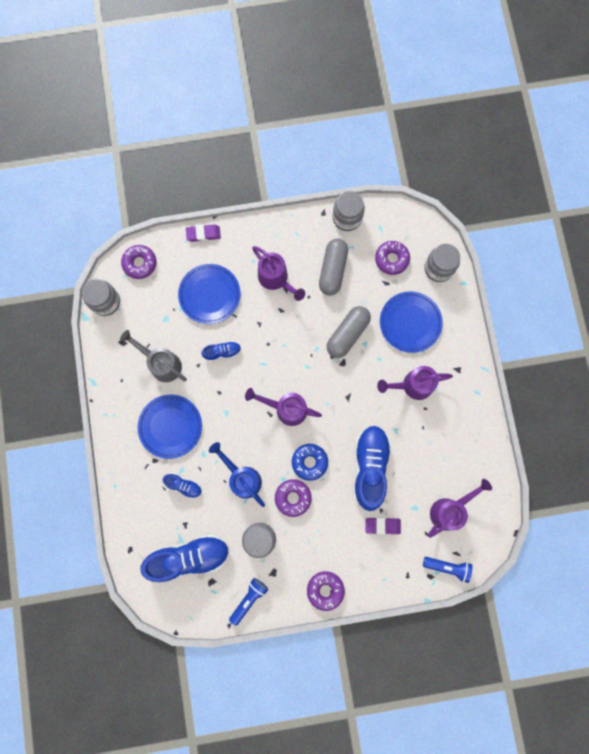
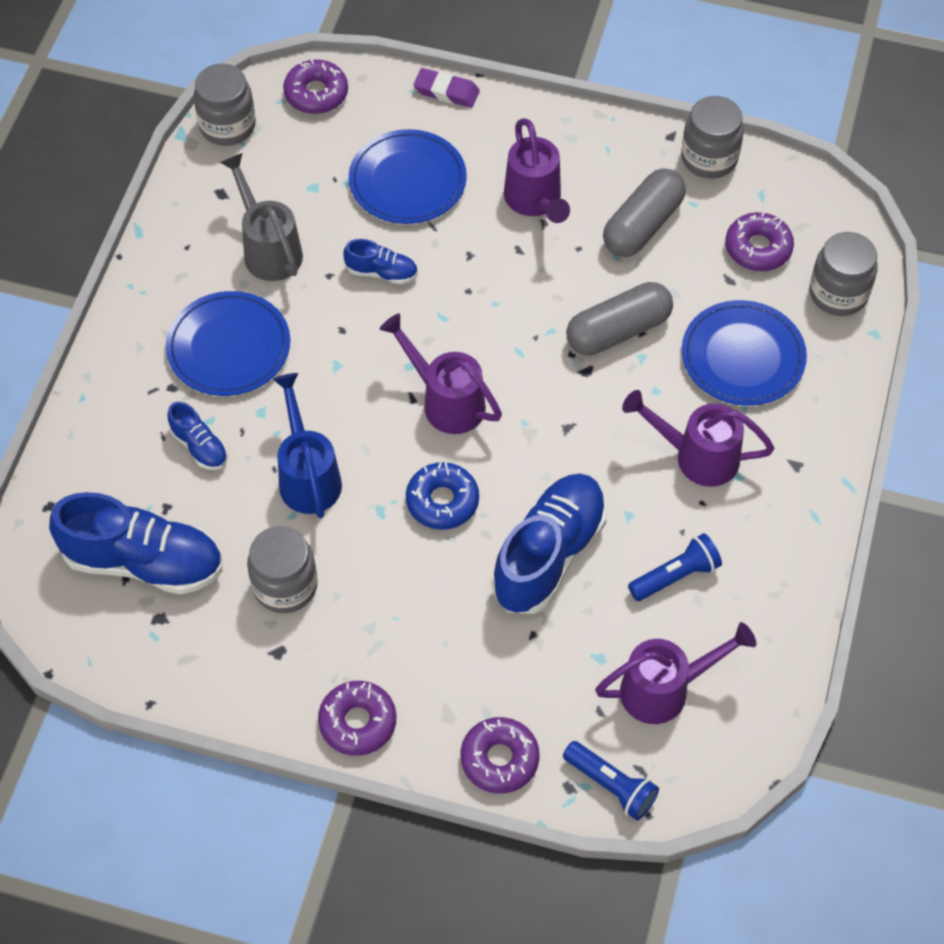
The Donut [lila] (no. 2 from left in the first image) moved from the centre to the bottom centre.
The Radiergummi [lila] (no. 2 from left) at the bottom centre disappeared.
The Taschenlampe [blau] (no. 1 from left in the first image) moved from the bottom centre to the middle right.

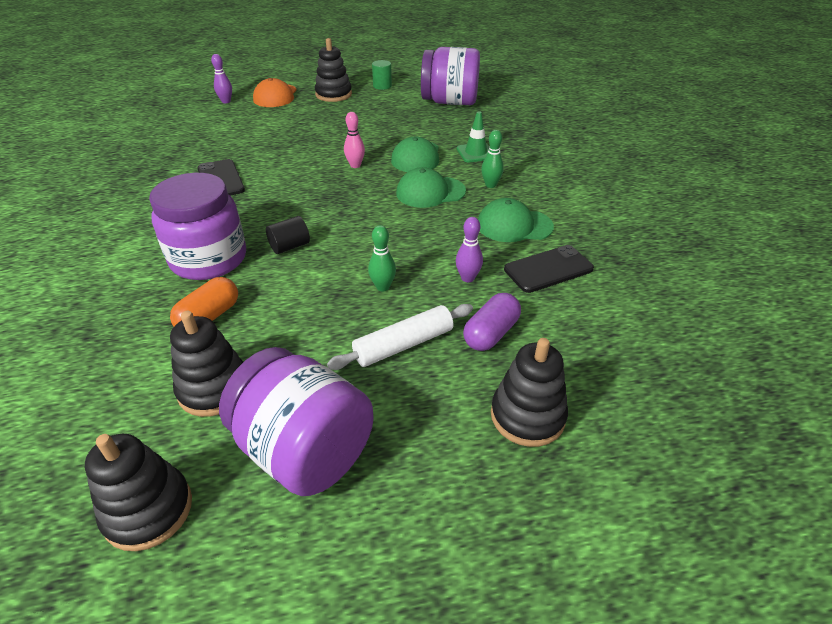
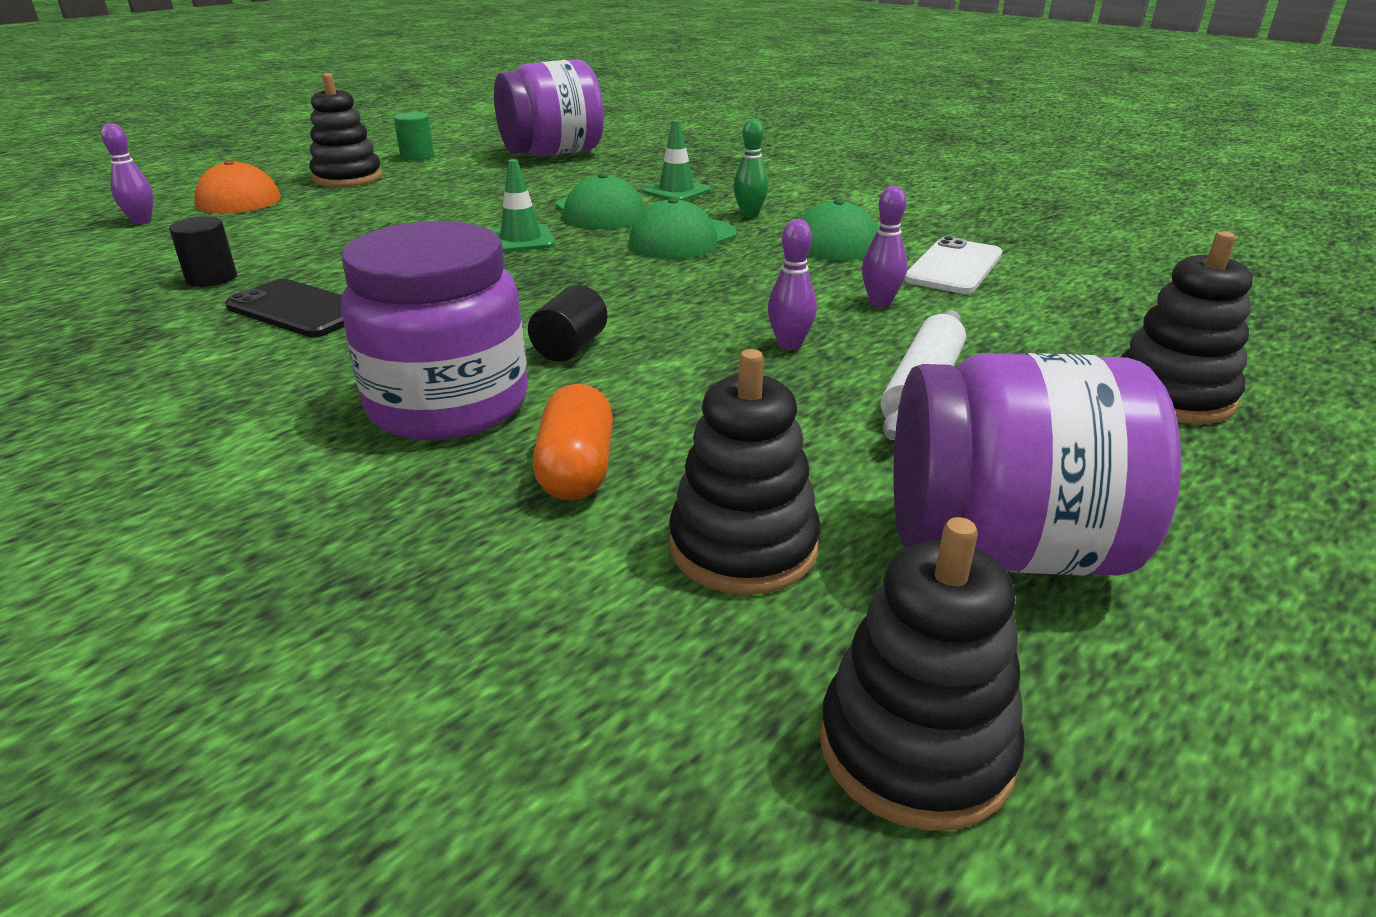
The Bowlingkegel [rosa] at the top centre was replaced by the Leitkegel [grün] (no. 1 from left) at the top centre.
The Bowlingkegel [grün] (no. 1 from left) at the centre became the Bowlingkegel [lila] (no. 2 from left) at the top centre.
The Handy [schwarz] (no. 2 from left) at the centre became the Handy [weiß] at the top right.
The Kapsel [lila] at the centre disappeared.
The Vollzylinder [schwarz] (no. 1 from left) at the top left appeared.

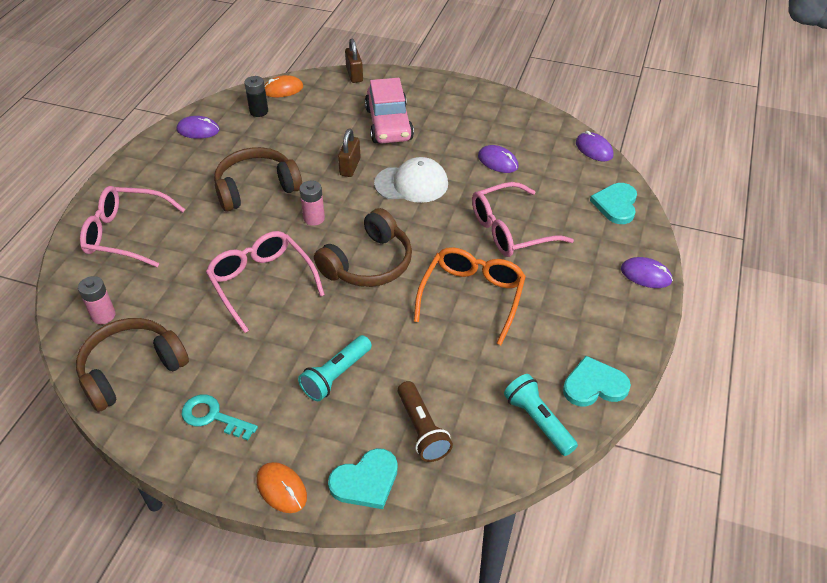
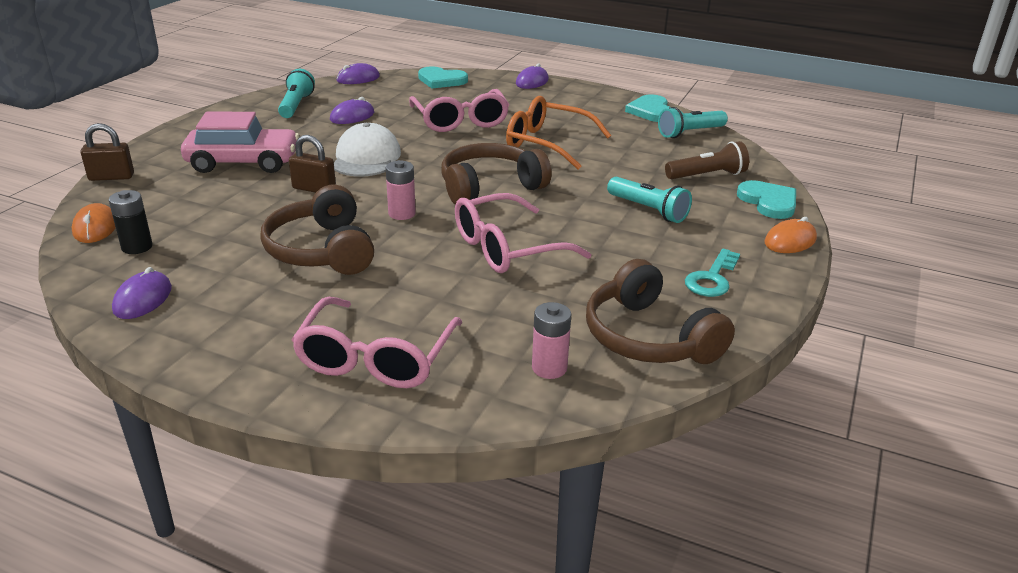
The Kopfhörer [braun] (no. 3 from left in the first image) at the centre turned 75 degrees counterclockwise.
The Taschenlampe [türkis] (no. 1 from left) at the top left appeared.

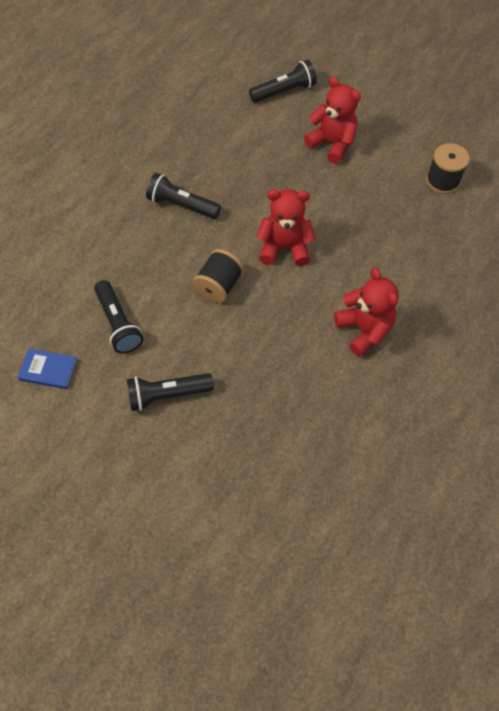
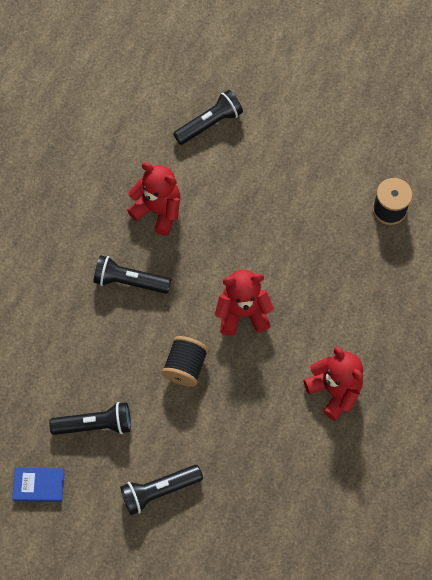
The Teddybär [rot] (no. 2 from left in the first image) moved from the top centre to the centre.
The Taschenlampe [schwarz] (no. 1 from left) at the middle left turned 60 degrees counterclockwise.

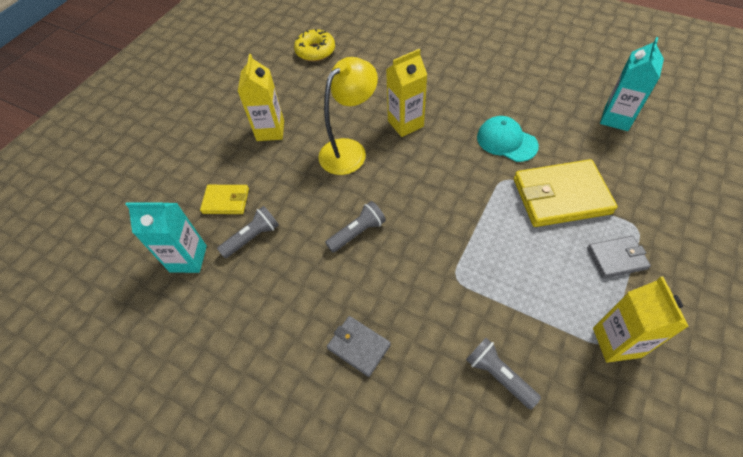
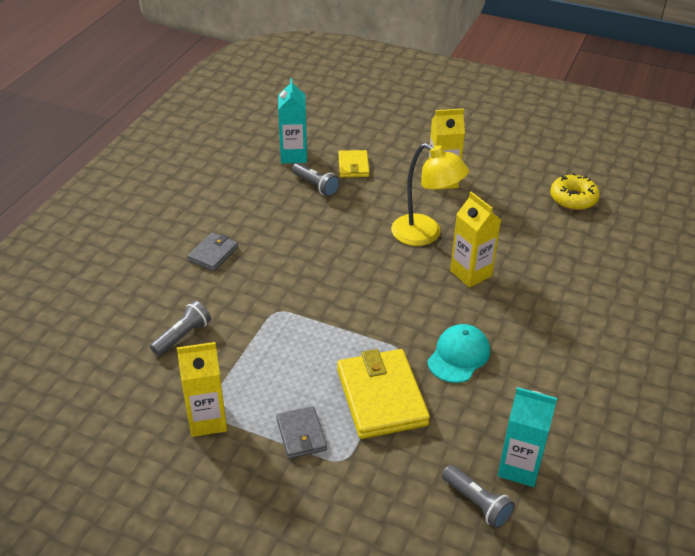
The Taschenlampe [grau] (no. 2 from left in the first image) moved from the centre to the bottom right.

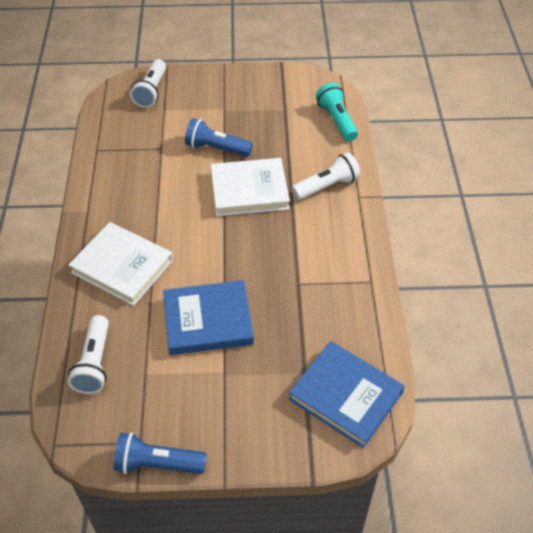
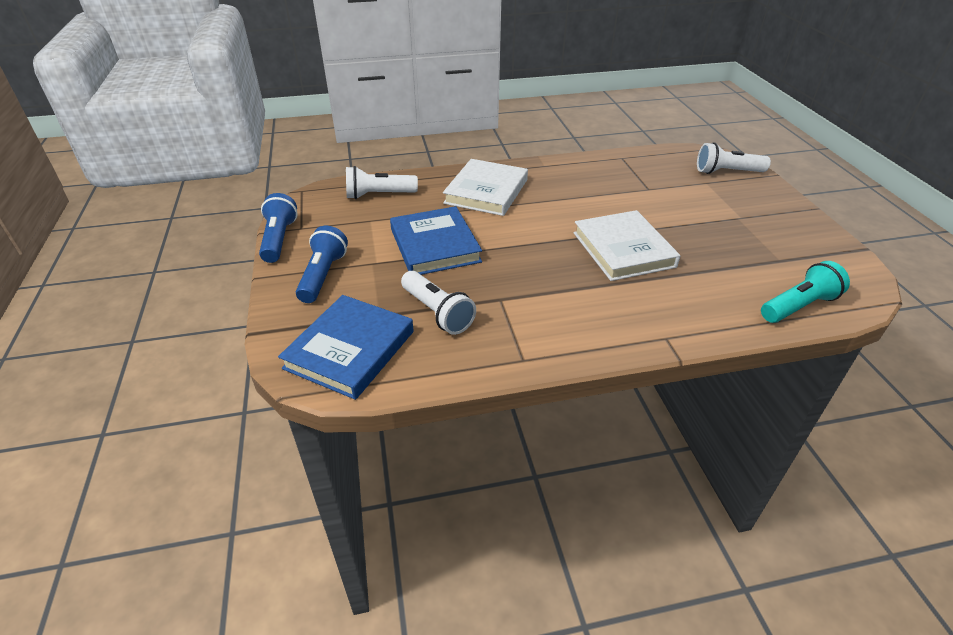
The Taschenlampe [blau] (no. 2 from left) moved from the top centre to the centre.
The Taschenlampe [weiß] (no. 3 from left in the first image) moved from the top centre to the centre.

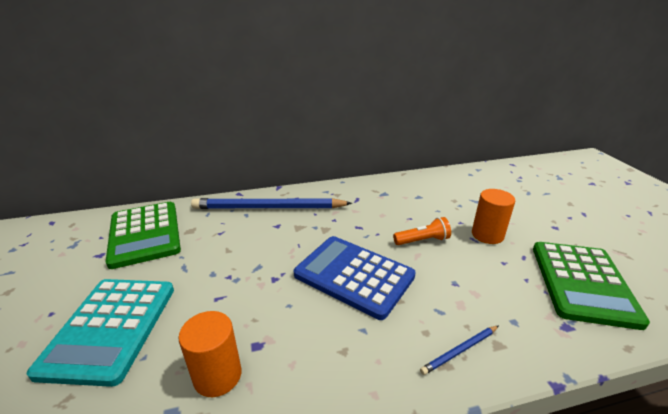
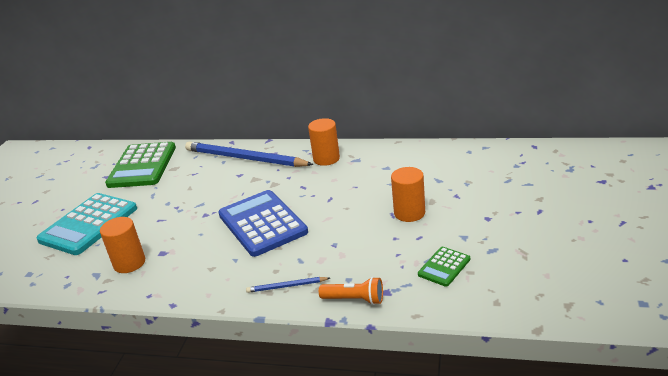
The Taschenlampe [orange] moved from the centre to the bottom centre.
The Taschenrechner [grün] (no. 2 from left) at the bottom right changed to 0.48 times the size.
The Vollzylinder [orange] (no. 2 from left) at the centre appeared.

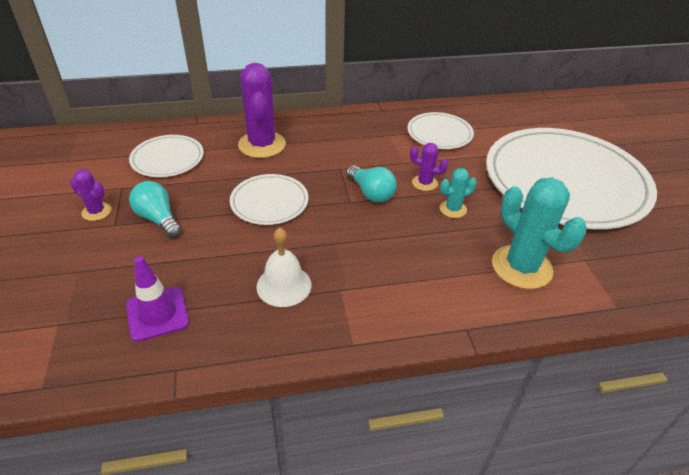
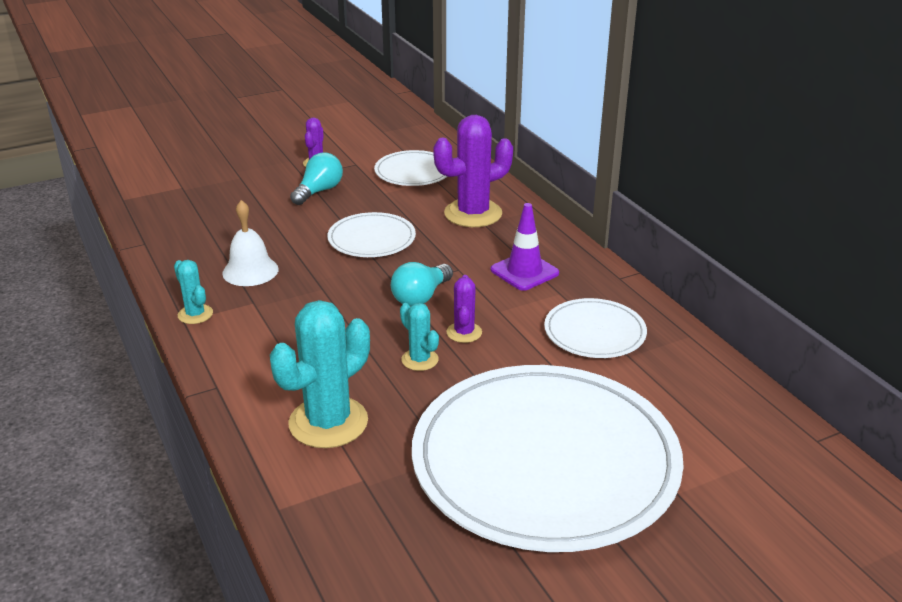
The Leitkegel [lila] moved from the middle left to the centre.
The Kaktus [türkis] (no. 1 from left) at the middle left appeared.

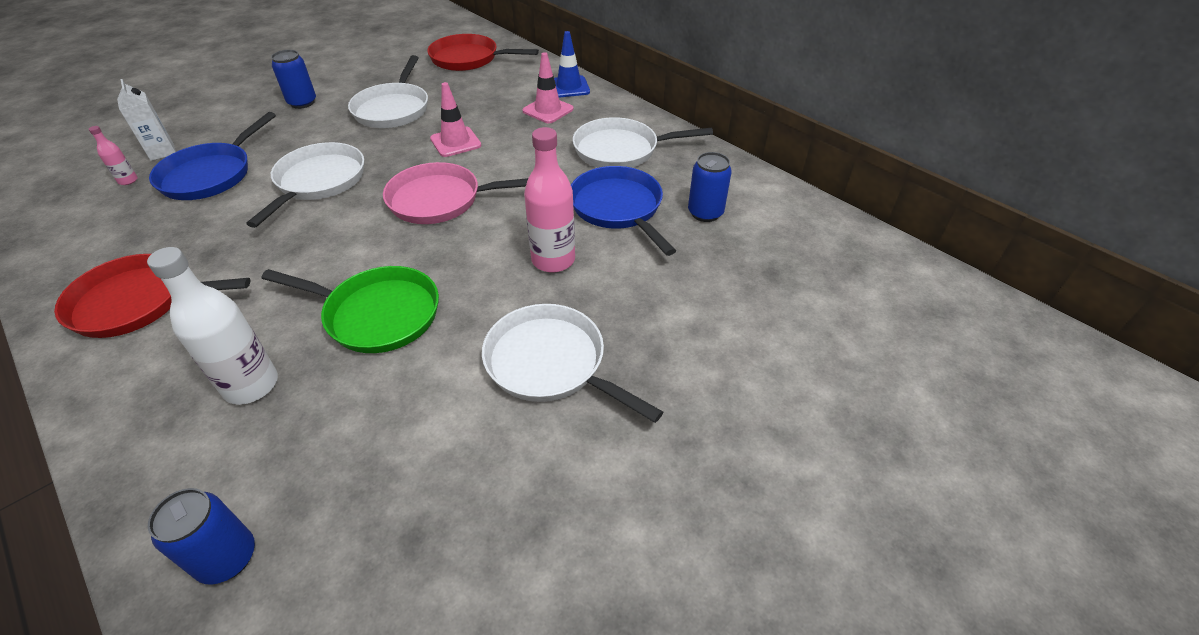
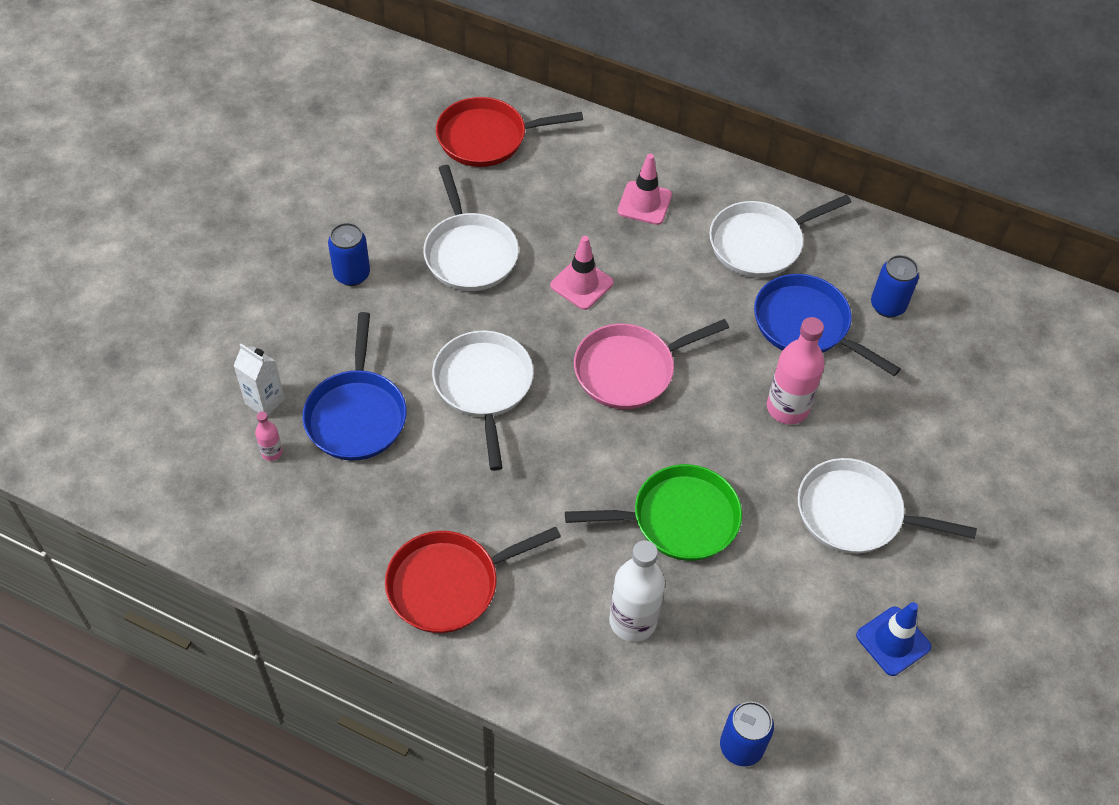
The Leitkegel [blau] moved from the top centre to the bottom right.

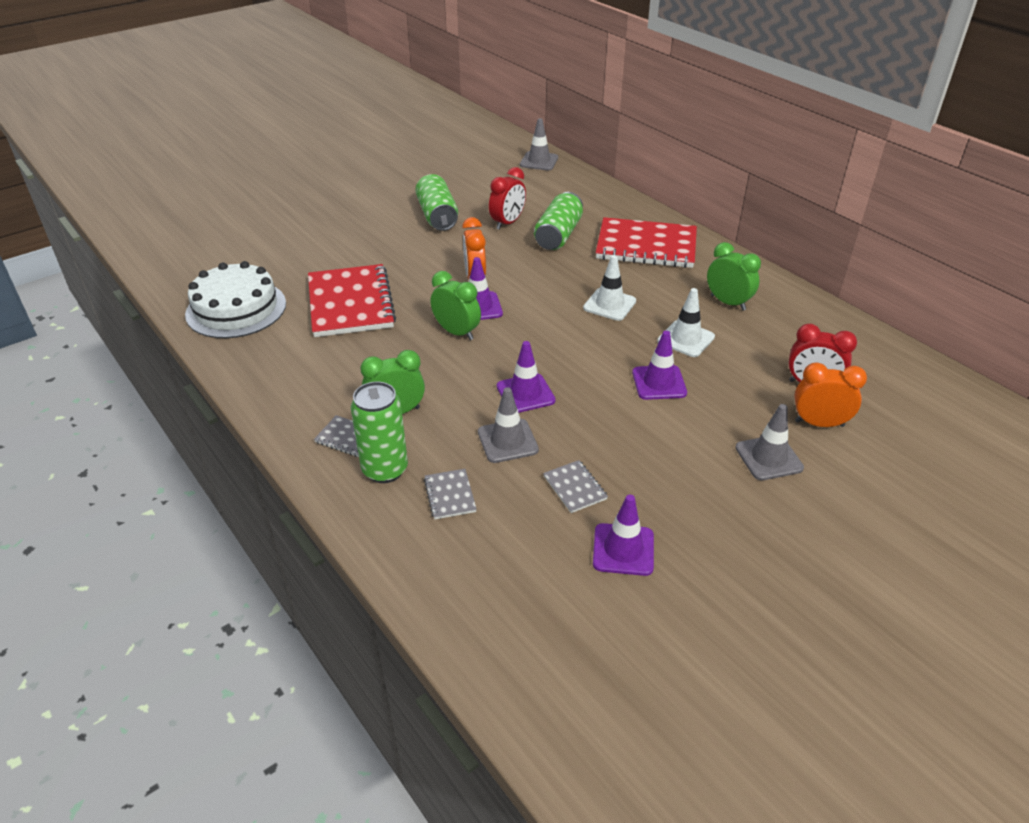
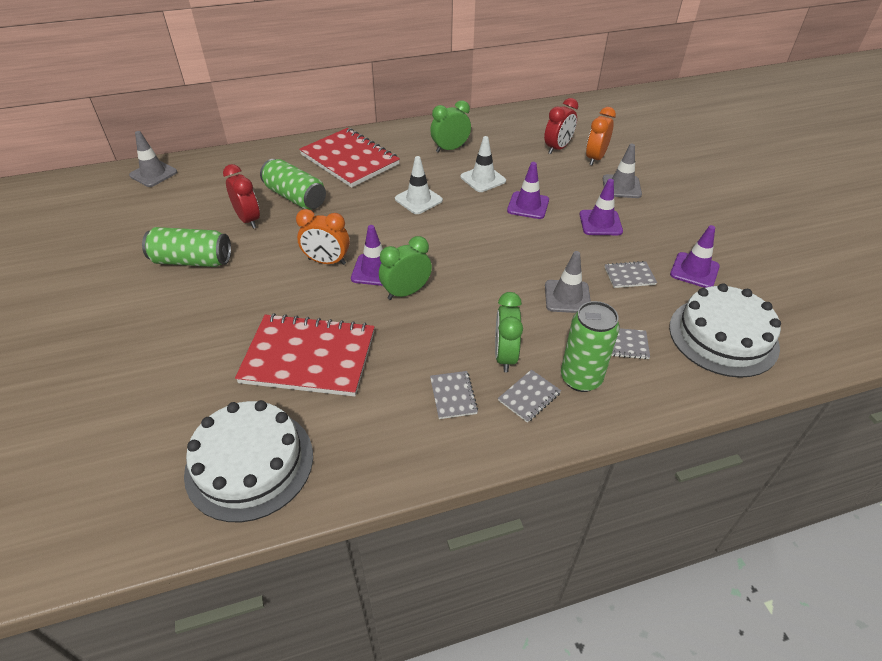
The Notizbuch [rot] (no. 2 from left) at the top centre turned 75 degrees counterclockwise.
The Leitkegel [lila] (no. 2 from left in the first image) moved from the centre to the top right.
The Kuchen [weiß] (no. 2 from left) at the middle right appeared.
The Notizbuch [grau] (no. 1 from left) at the centre appeared.

